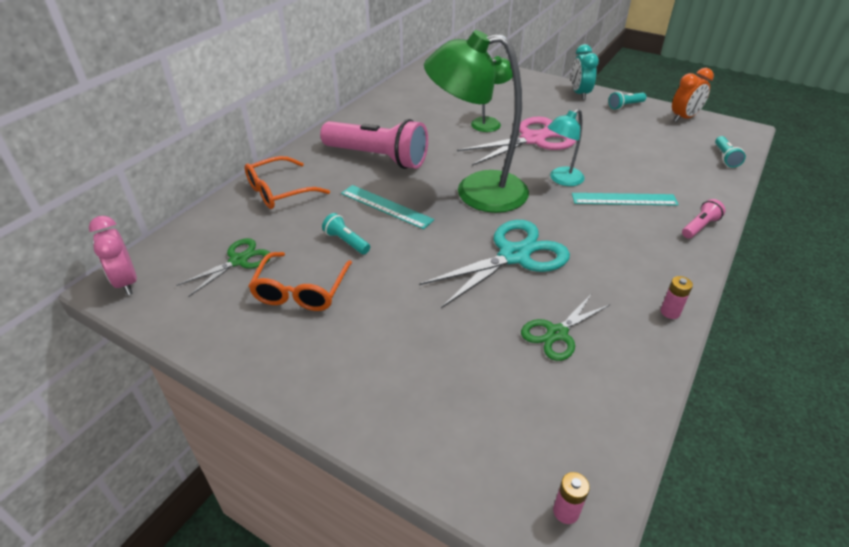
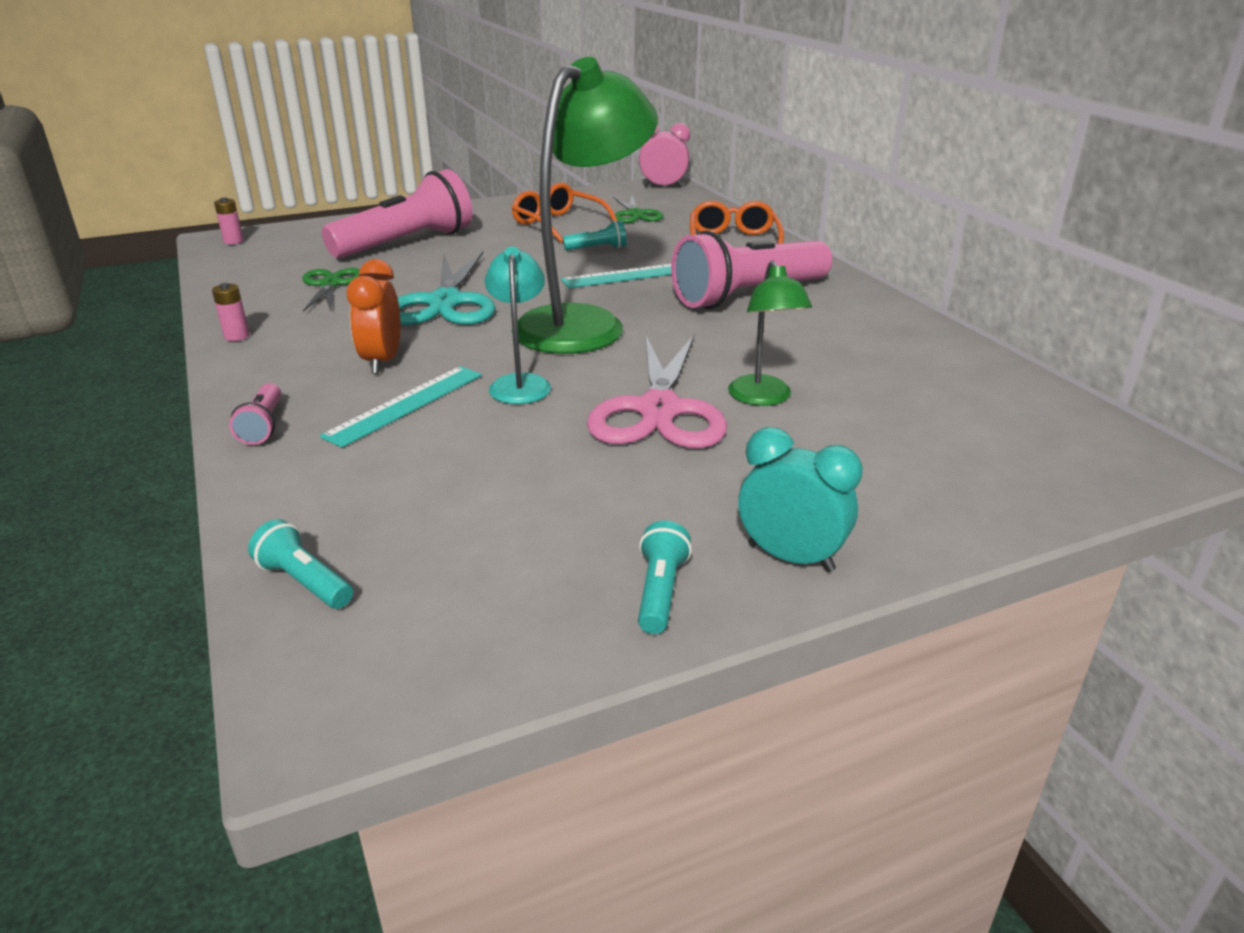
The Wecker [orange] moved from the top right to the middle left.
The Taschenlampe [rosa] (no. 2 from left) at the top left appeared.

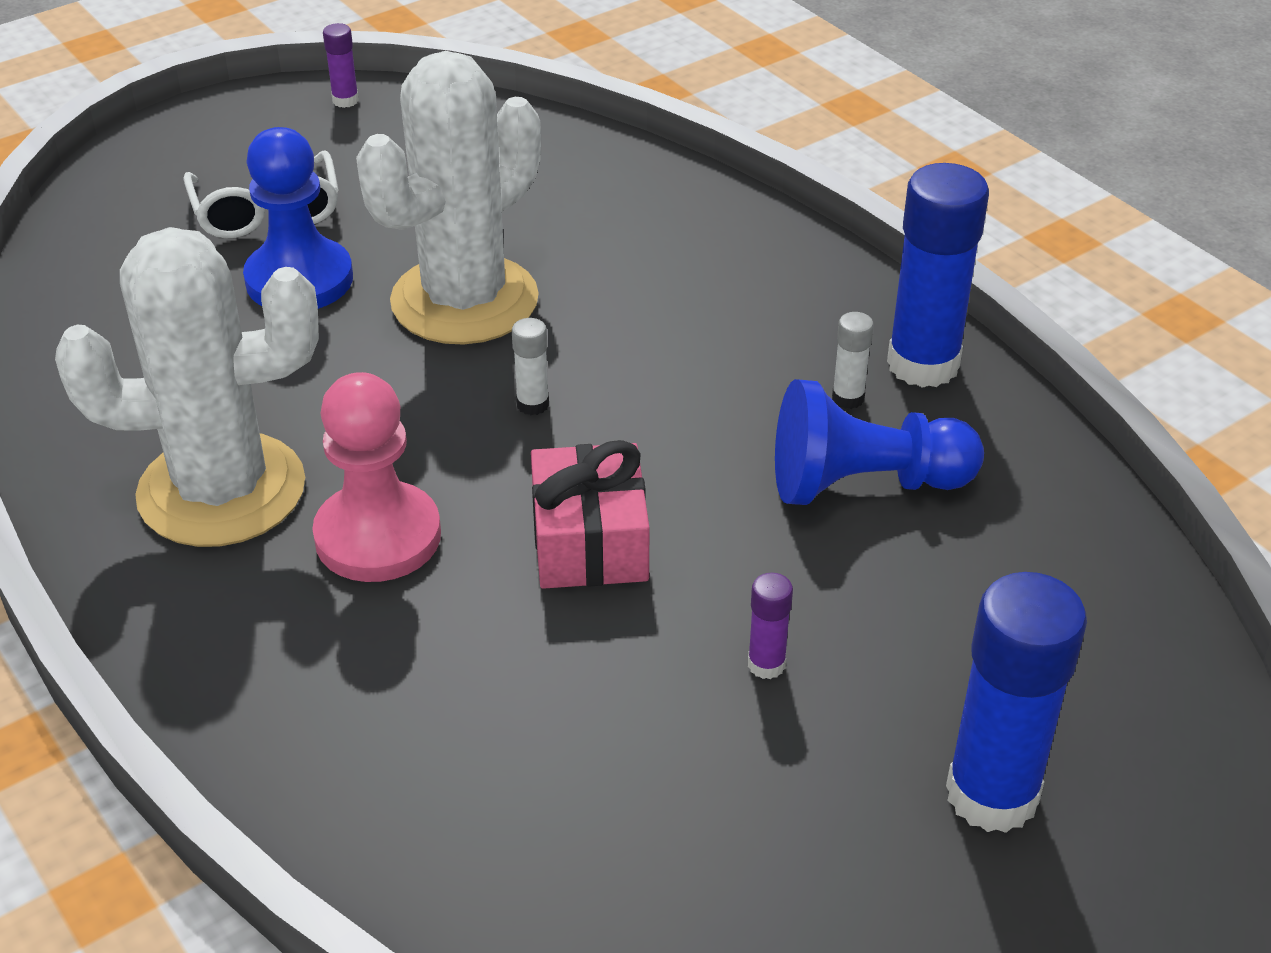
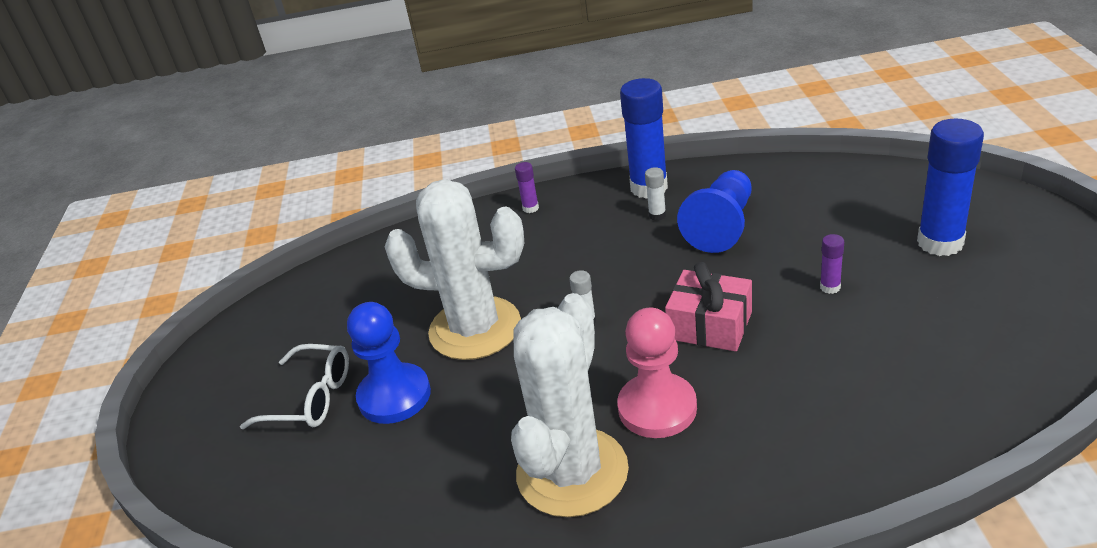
The Klebestift [lila] (no. 1 from left) moved from the top left to the centre.
The Kaktus [weiß] (no. 2 from left in the first image) at the top centre turned 60 degrees counterclockwise.

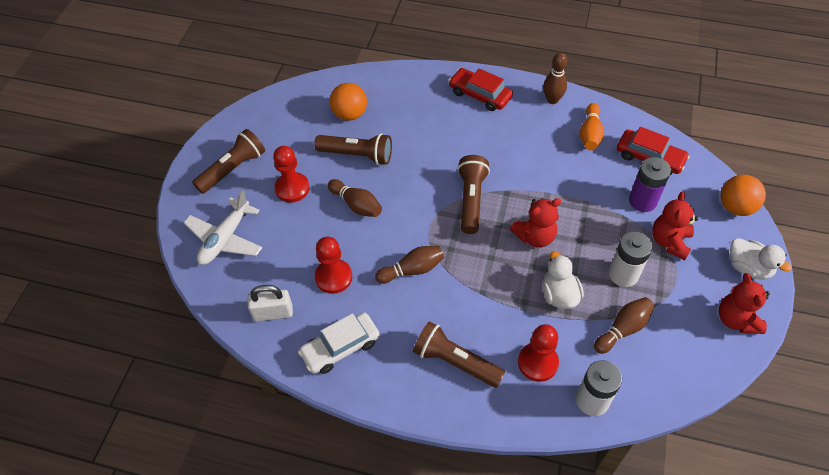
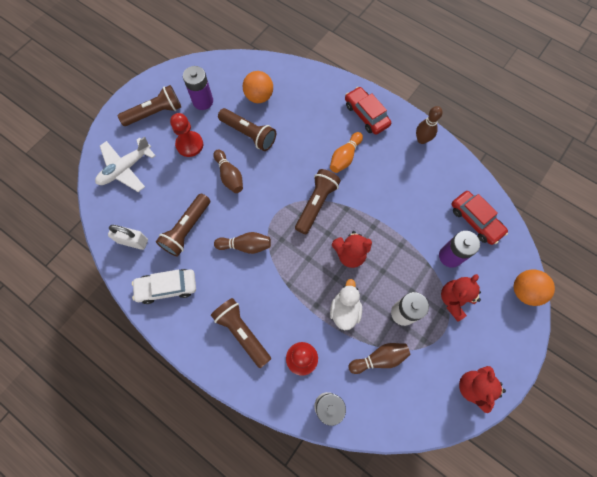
The Bowlingkegel [orange] moved from the top right to the top centre.
The Bauer [rot] (no. 2 from left) at the centre was replaced by the Taschenlampe [braun] (no. 2 from left) at the middle left.
The Ente [weiß] (no. 2 from left) at the middle right disappeared.
The Batterie [lila] (no. 1 from left) at the top left appeared.

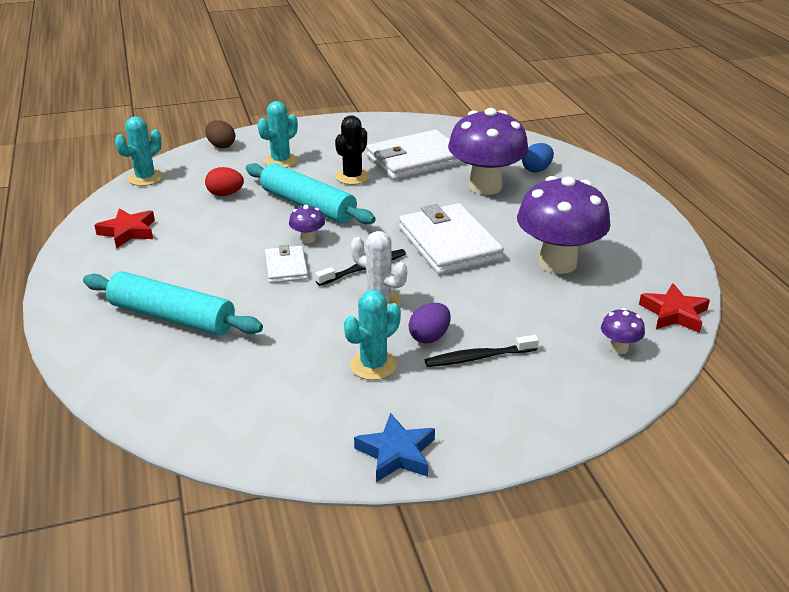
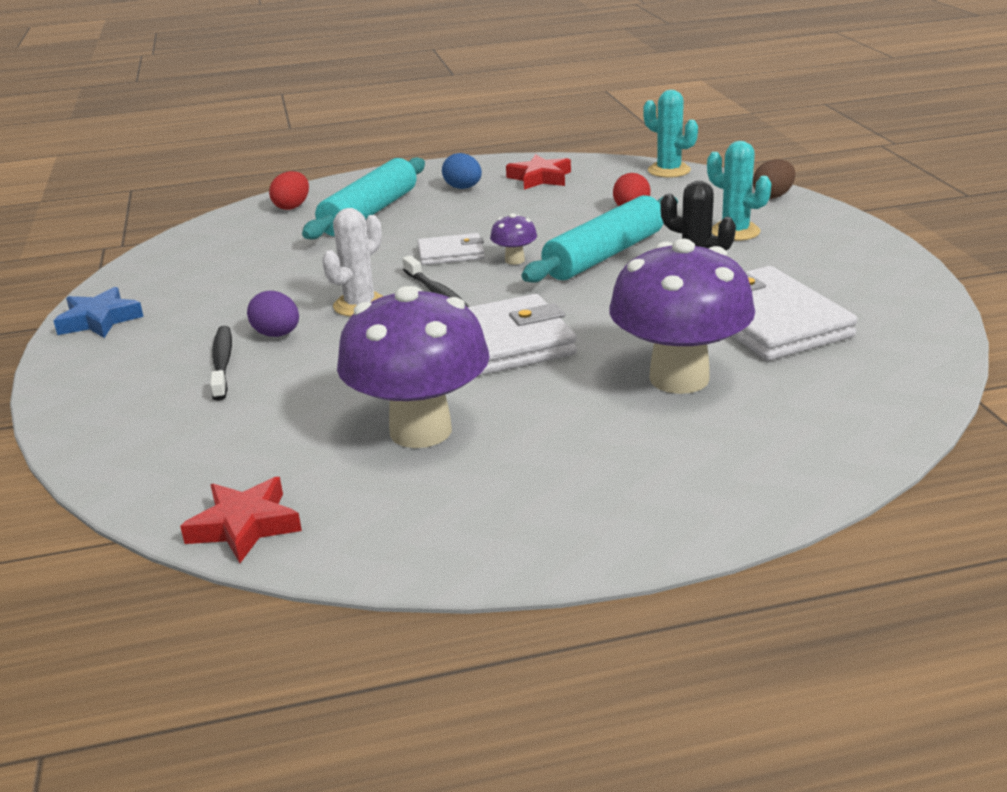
The Ei [blau] moved from the top right to the top centre.
The Kaktus [türkis] (no. 3 from left) at the centre disappeared.
The Pilz [lila] (no. 4 from left) at the middle right disappeared.
The Ei [rot] (no. 1 from left) at the top left appeared.

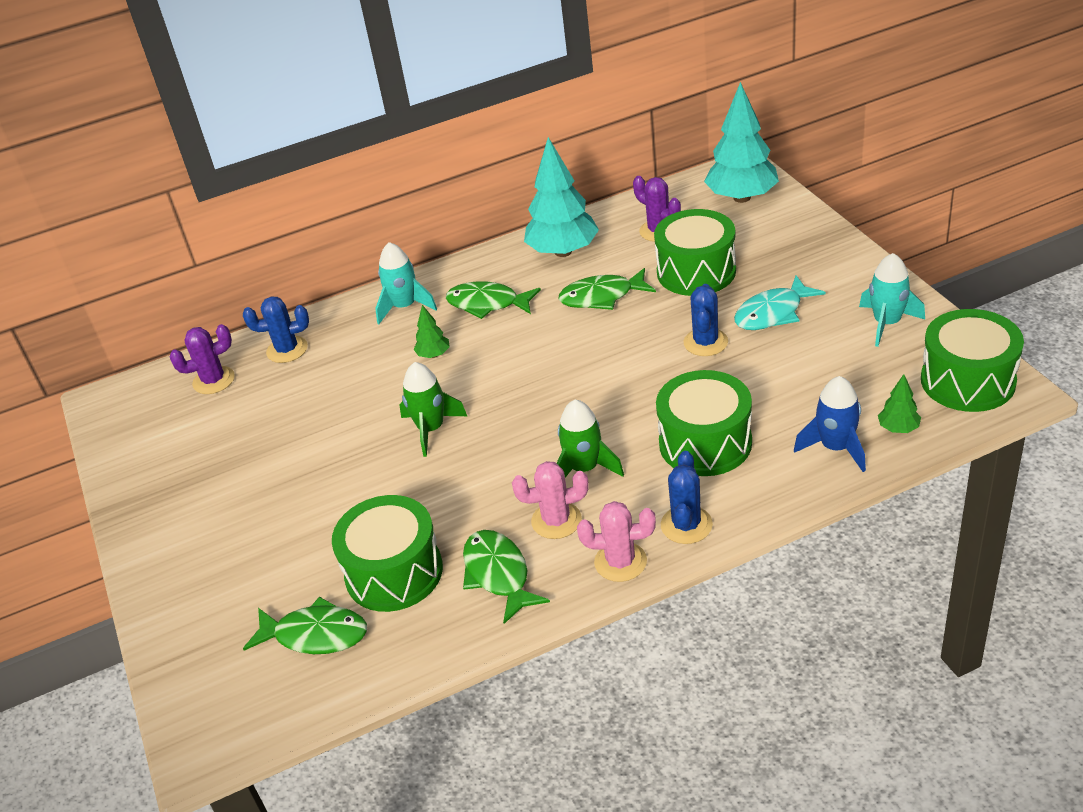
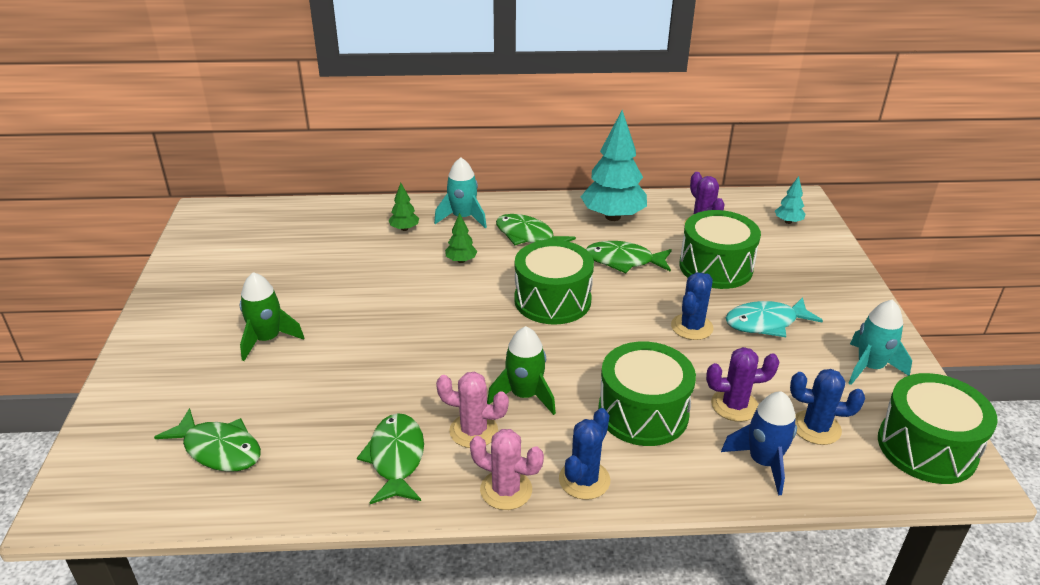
The Baum [türkis] (no. 2 from left) at the top right changed to 0.45 times the size.
The Kaktus [blau] (no. 1 from left in the first image) moved from the middle left to the bottom right.
The Kaktus [lila] (no. 1 from left in the first image) moved from the middle left to the middle right.
The Rakete [grün] (no. 1 from left) moved from the centre to the middle left.
The Baum [grün] (no. 2 from left in the first image) moved from the middle right to the centre.
The Trommel [grün] (no. 1 from left) moved from the bottom centre to the centre.

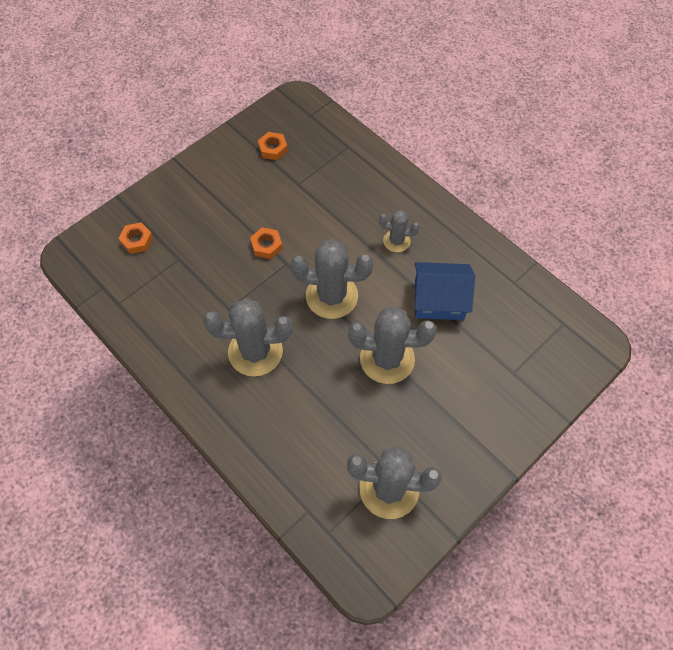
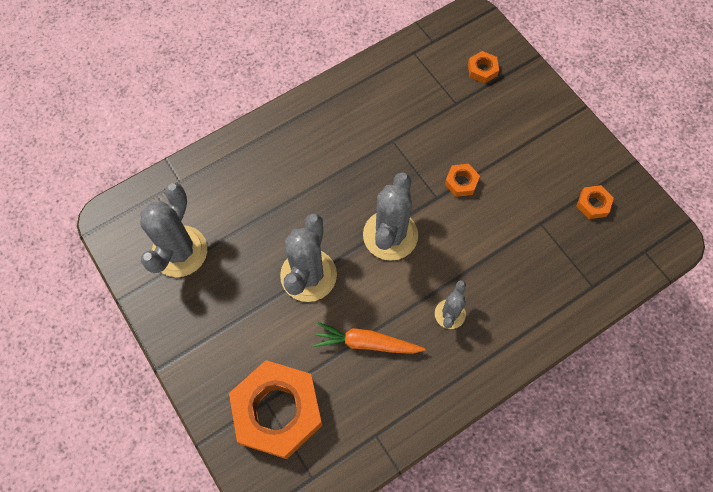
The Haus [blau] at the centre was replaced by the Karotte [orange] at the bottom centre.
The Kaktus [grau] (no. 1 from left) at the centre disappeared.
The Sechskantmutter [orange] (no. 1 from left) at the bottom centre appeared.

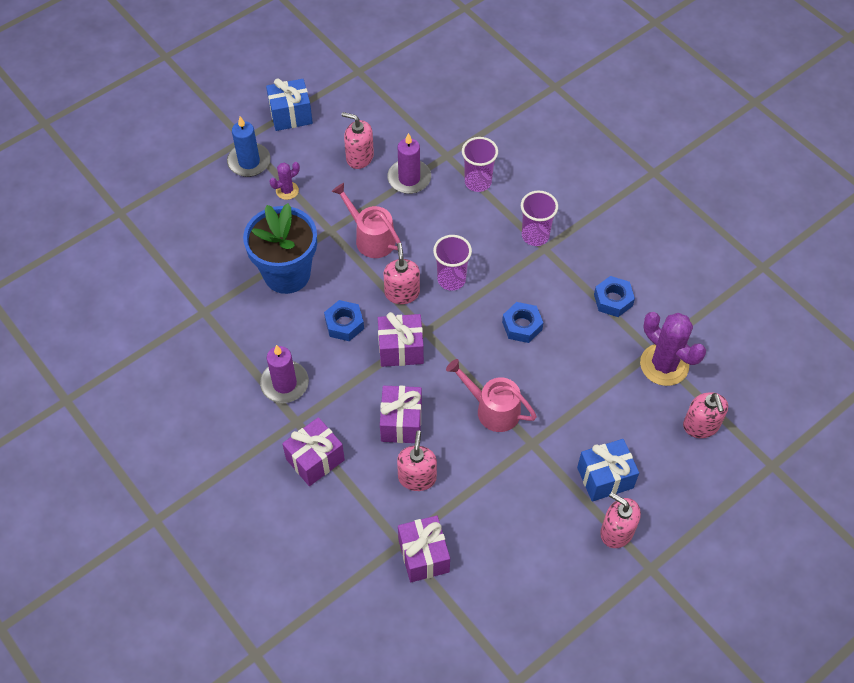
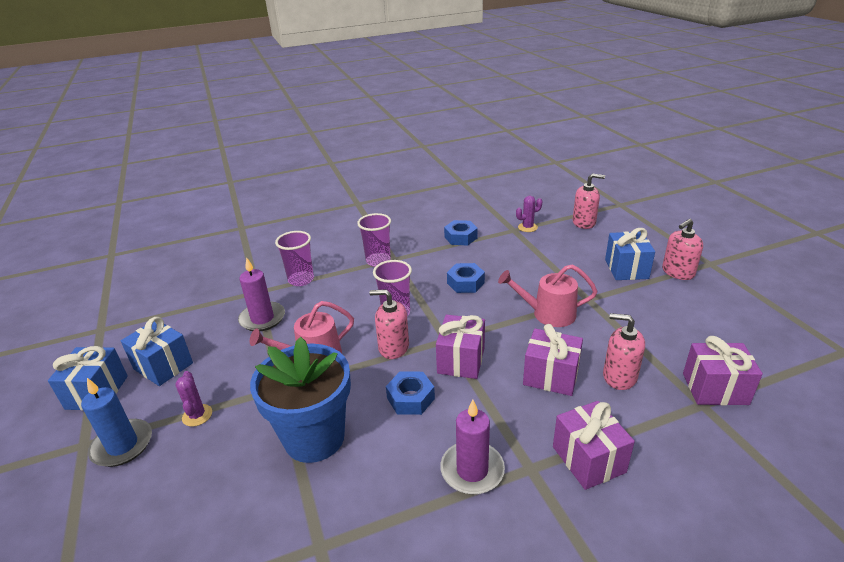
The Seifenspender [rosa] (no. 1 from left) at the top centre disappeared.
The Kaktus [lila] (no. 2 from left) at the middle right changed to 0.51 times the size.
The Gießkanne [rosa] (no. 2 from left) at the centre turned 45 degrees clockwise.
The Geschenk [blau] (no. 2 from left) at the middle left appeared.

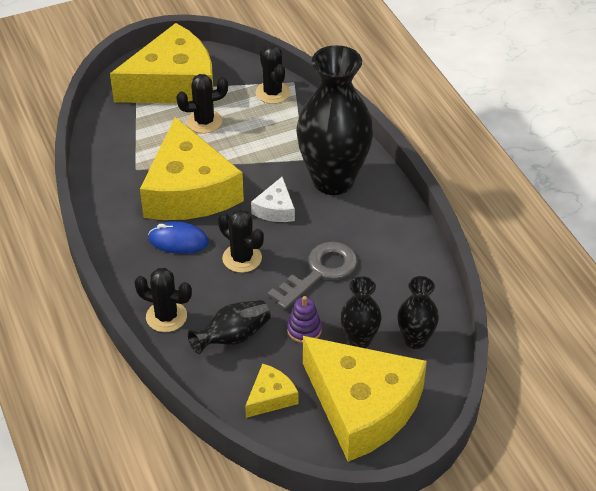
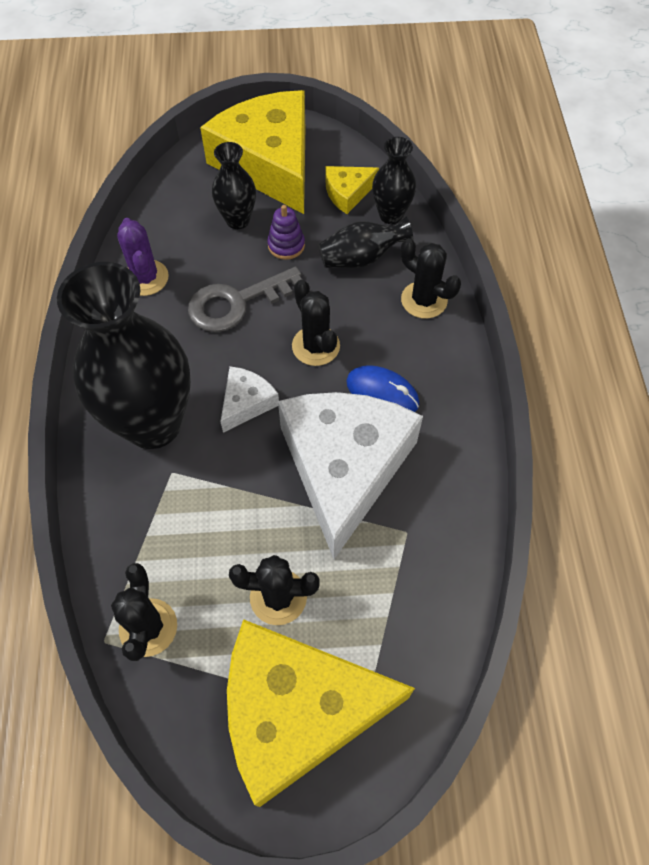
The Käse [gelb] (no. 2 from left) at the middle left became the Käse [weiß] (no. 2 from left) at the centre.
The Vase [schwarz] (no. 4 from left) moved from the middle right to the top centre.
The Kaktus [lila] at the top left appeared.

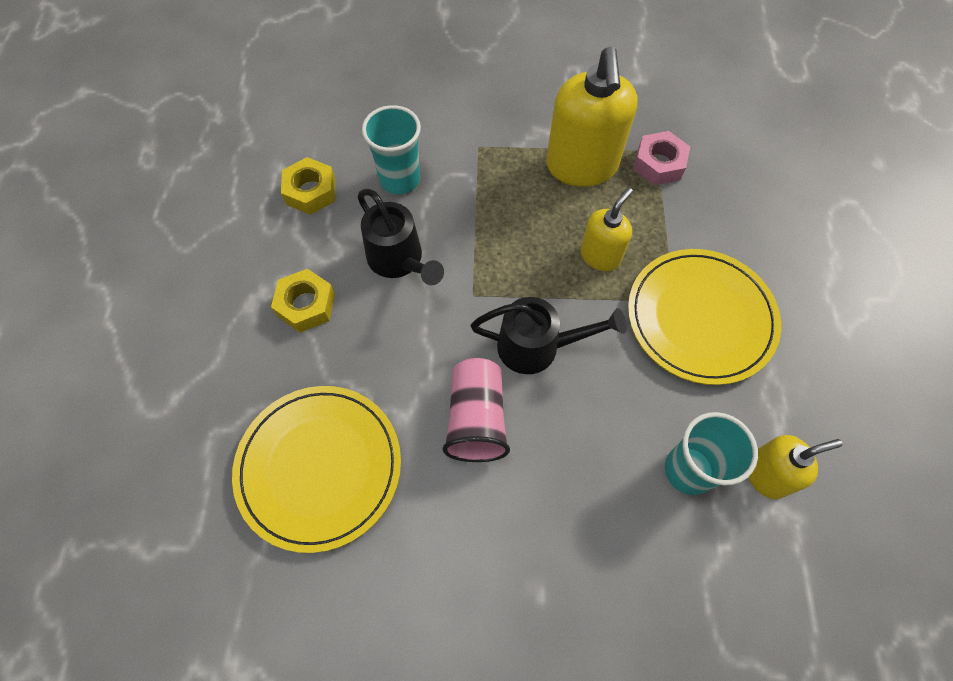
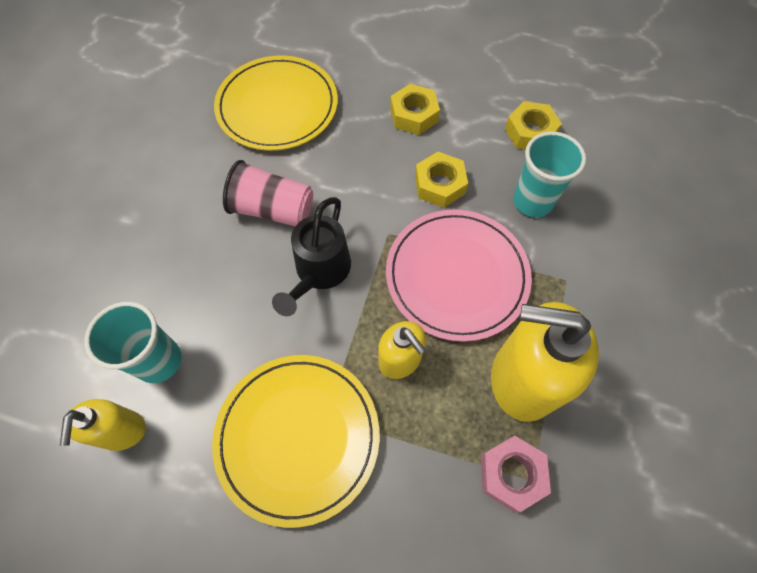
The Gießkanne [schwarz] (no. 1 from left) at the centre was replaced by the Sechskantmutter [gelb] (no. 2 from left) at the top centre.
The Teller [rosa] at the centre appeared.

